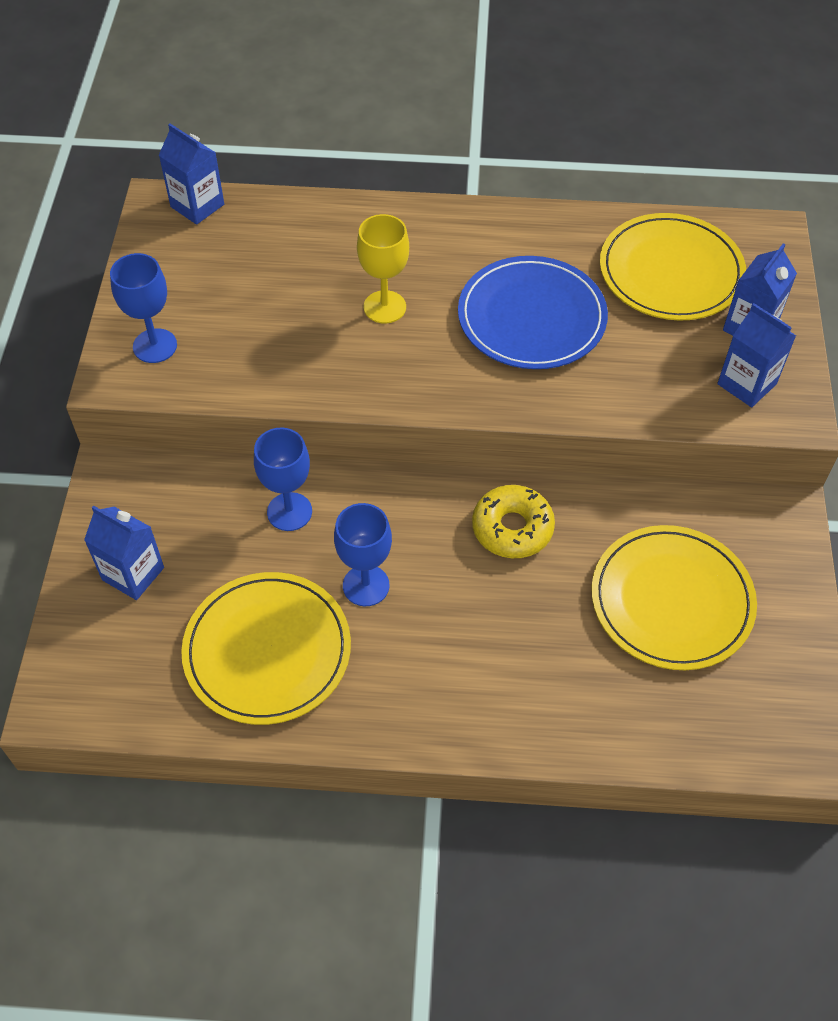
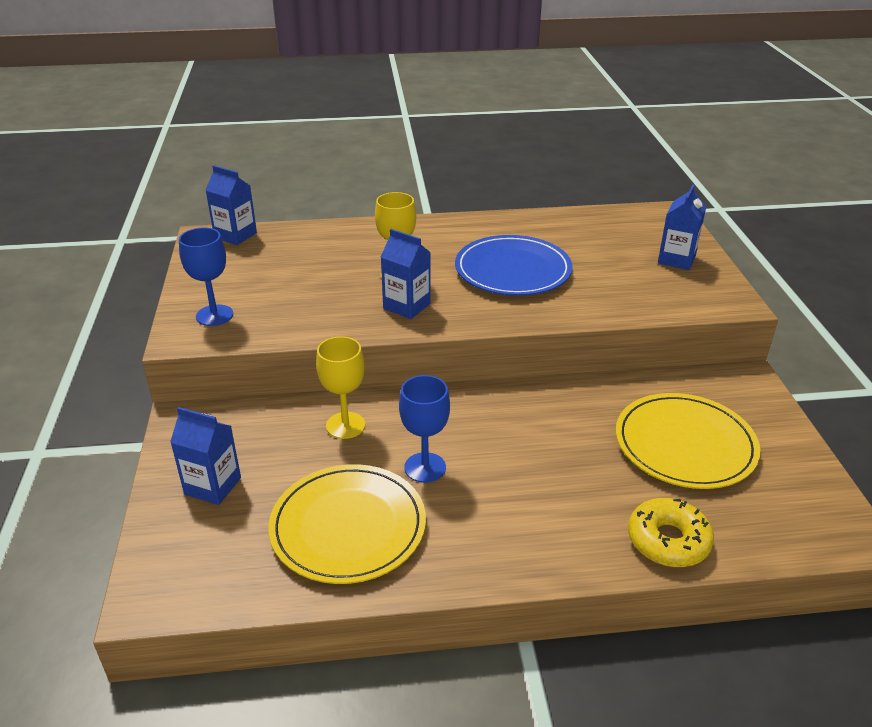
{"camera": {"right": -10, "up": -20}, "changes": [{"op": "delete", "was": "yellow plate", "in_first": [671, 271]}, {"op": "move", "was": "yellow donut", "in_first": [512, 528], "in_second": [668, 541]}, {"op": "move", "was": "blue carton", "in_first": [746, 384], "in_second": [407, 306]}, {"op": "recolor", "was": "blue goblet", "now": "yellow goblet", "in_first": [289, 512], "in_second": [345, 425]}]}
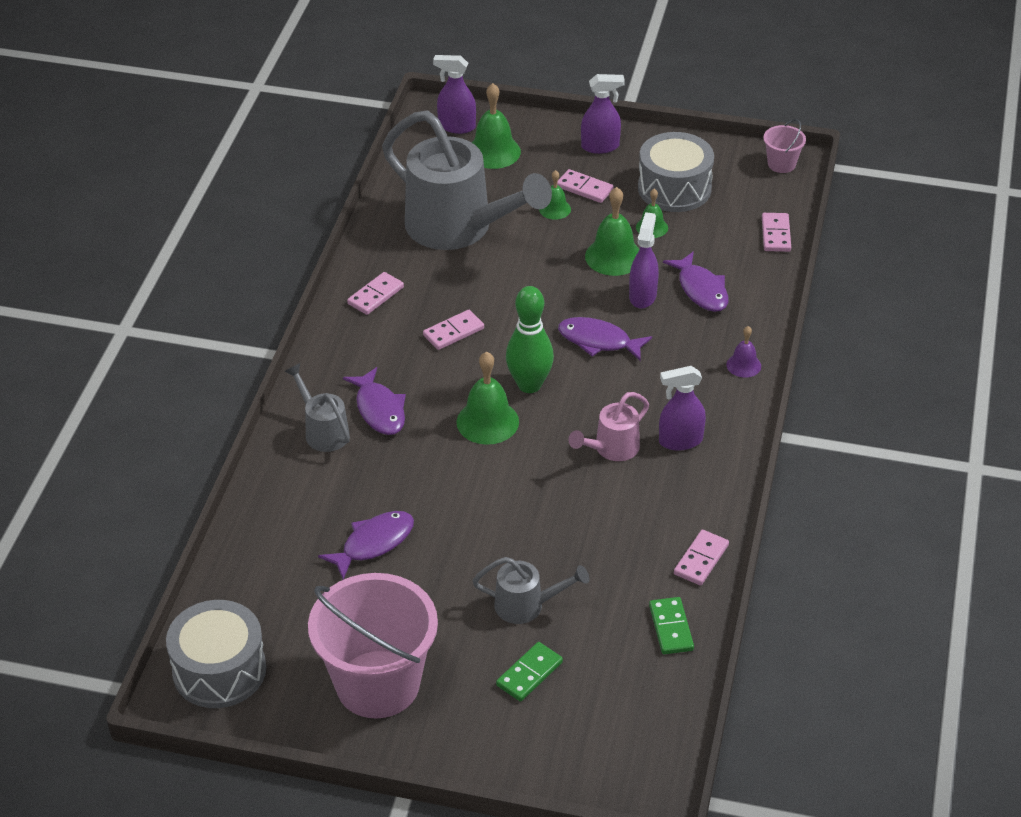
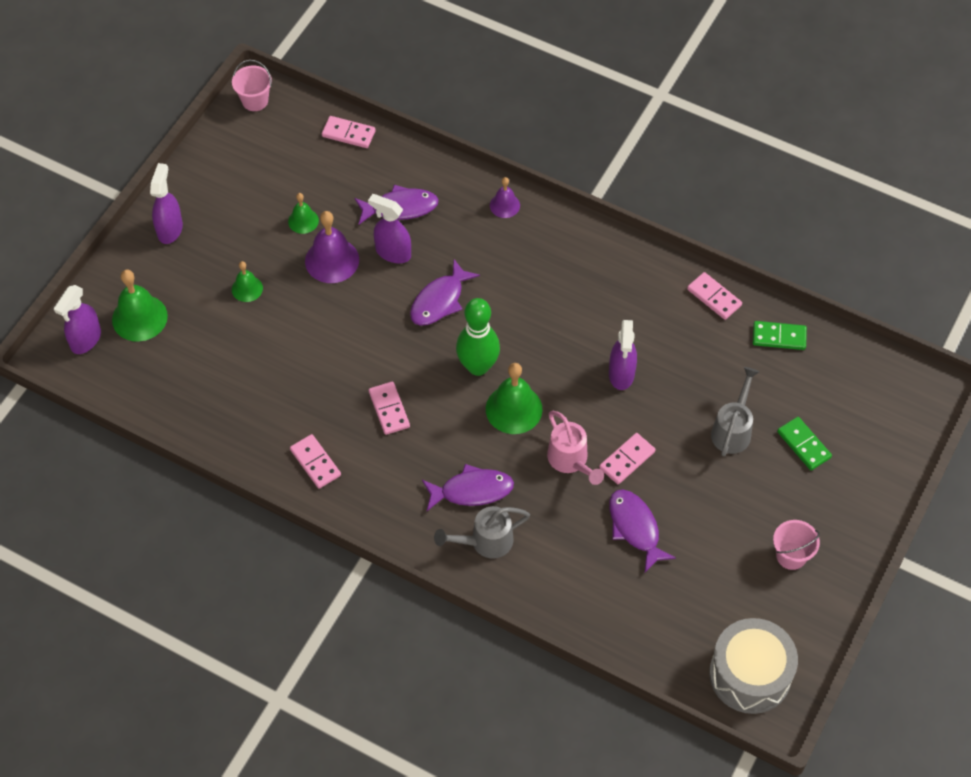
{"camera": {"right": -75, "up": 15}, "changes": [{"op": "delete", "was": "grey watering can", "in_first": [458, 228]}, {"op": "delete", "was": "grey drum", "in_first": [674, 188]}, {"op": "move", "was": "pink domino", "in_first": [584, 188], "in_second": [627, 460]}, {"op": "move", "was": "pink watering can", "in_first": [612, 449], "in_second": [570, 461]}, {"op": "move", "was": "purple spray bottle", "in_first": [680, 441], "in_second": [621, 374]}, {"op": "recolor", "was": "green bell", "now": "purple bell", "in_first": [613, 256], "in_second": [332, 260]}, {"op": "resize", "was": "pink bucket", "in_first": [377, 684], "in_second": [791, 556], "ratio": 0.43}]}
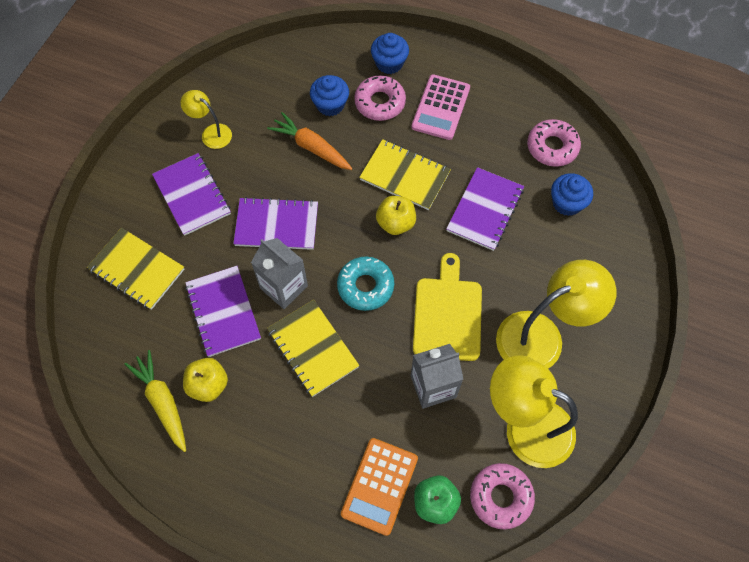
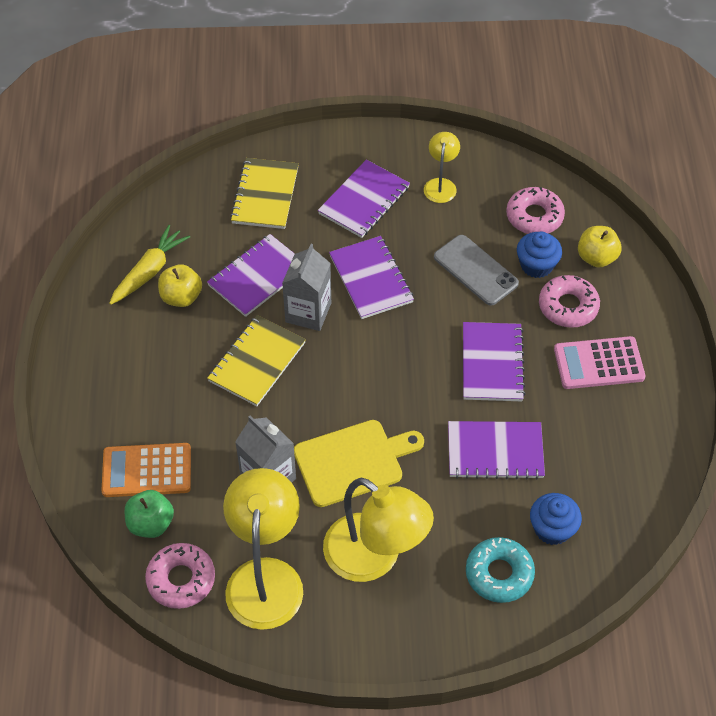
{"camera": {"right": 65, "up": -10}, "changes": [{"op": "delete", "was": "blue cupcake", "in_first": [389, 63]}, {"op": "move", "was": "turquoise donut", "in_first": [365, 286], "in_second": [499, 574]}, {"op": "move", "was": "yellow apple", "in_first": [395, 223], "in_second": [596, 258]}, {"op": "move", "was": "pink donut", "in_first": [552, 147], "in_second": [534, 216]}, {"op": "replace", "was": "orange carrot", "now": "grey phone", "in_first": [311, 147], "in_second": [475, 270]}, {"op": "recolor", "was": "yellow notebook", "now": "purple notebook", "in_first": [405, 176], "in_second": [492, 363]}]}
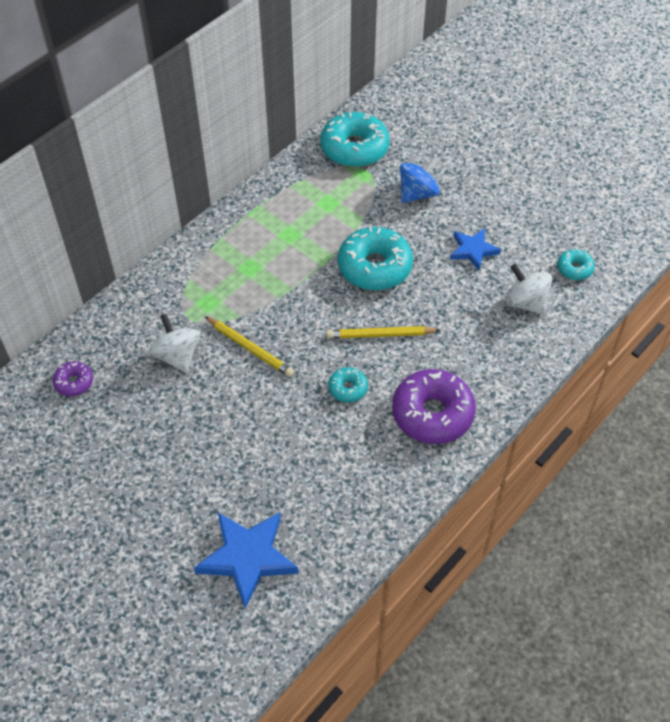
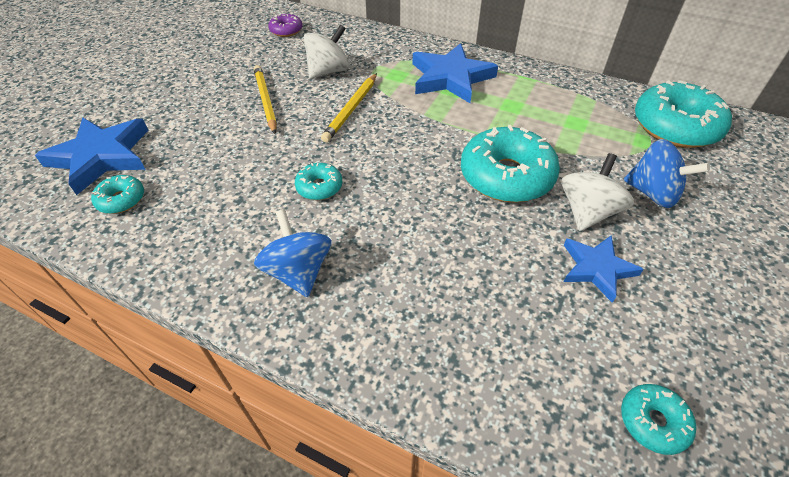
{"camera": {"right": 75, "up": -5}, "changes": [{"op": "insert", "now": "turquoise donut", "in_second": [121, 200]}, {"op": "insert", "now": "blue star", "in_second": [450, 78]}, {"op": "move", "was": "yellow pencil", "in_first": [380, 335], "in_second": [265, 101]}, {"op": "move", "was": "white spinning top", "in_first": [525, 302], "in_second": [587, 212]}, {"op": "replace", "was": "purple donut", "now": "blue spinning top", "in_first": [432, 413], "in_second": [298, 272]}]}
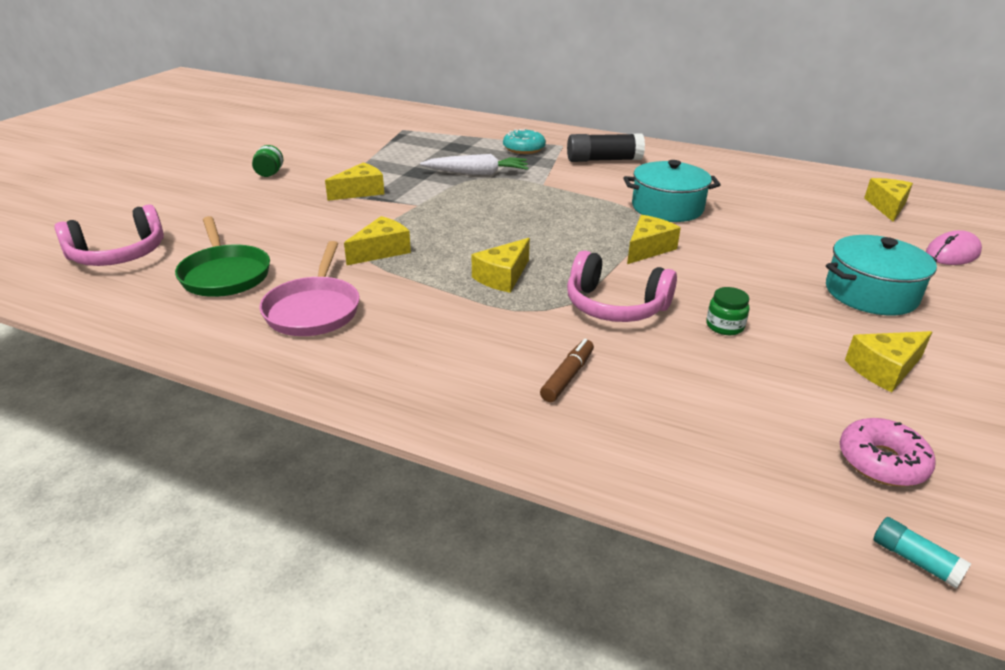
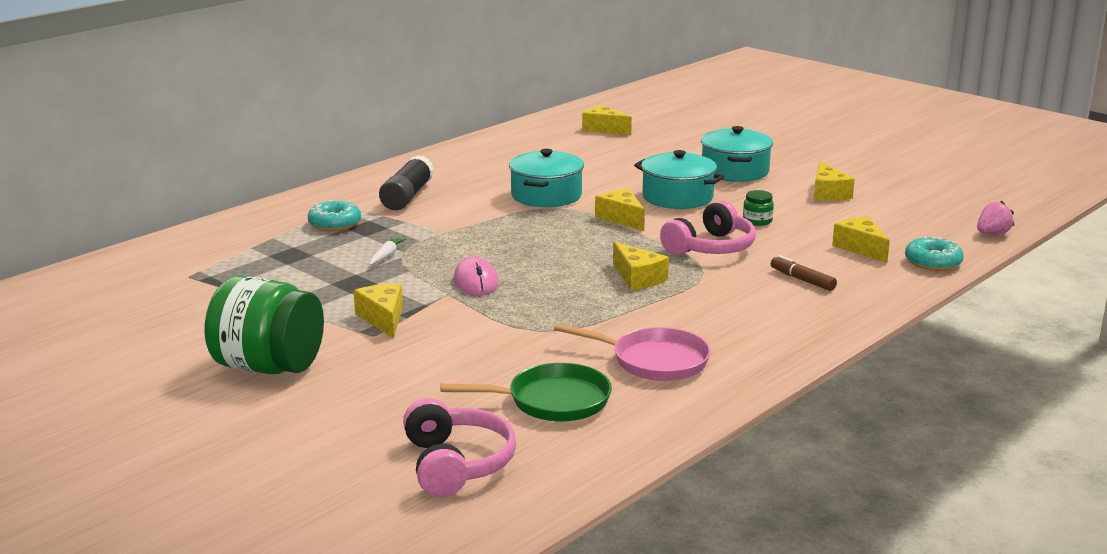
{"camera": {"right": -70, "up": -10}, "changes": [{"op": "delete", "was": "pink donut", "in_first": [882, 462]}, {"op": "insert", "now": "turquoise pot", "in_second": [677, 197]}, {"op": "insert", "now": "turquoise donut", "in_second": [933, 262]}, {"op": "move", "was": "yellow cheese", "in_first": [381, 251], "in_second": [861, 248]}, {"op": "move", "was": "pink mouse", "in_first": [952, 253], "in_second": [476, 282]}, {"op": "replace", "was": "turquoise glue stick", "now": "pink strawberry", "in_first": [915, 560], "in_second": [992, 233]}, {"op": "resize", "was": "green jar", "in_first": [269, 173], "in_second": [268, 367], "ratio": 2.45}, {"op": "resize", "was": "white carrot", "in_first": [477, 173], "in_second": [386, 256], "ratio": 0.55}]}
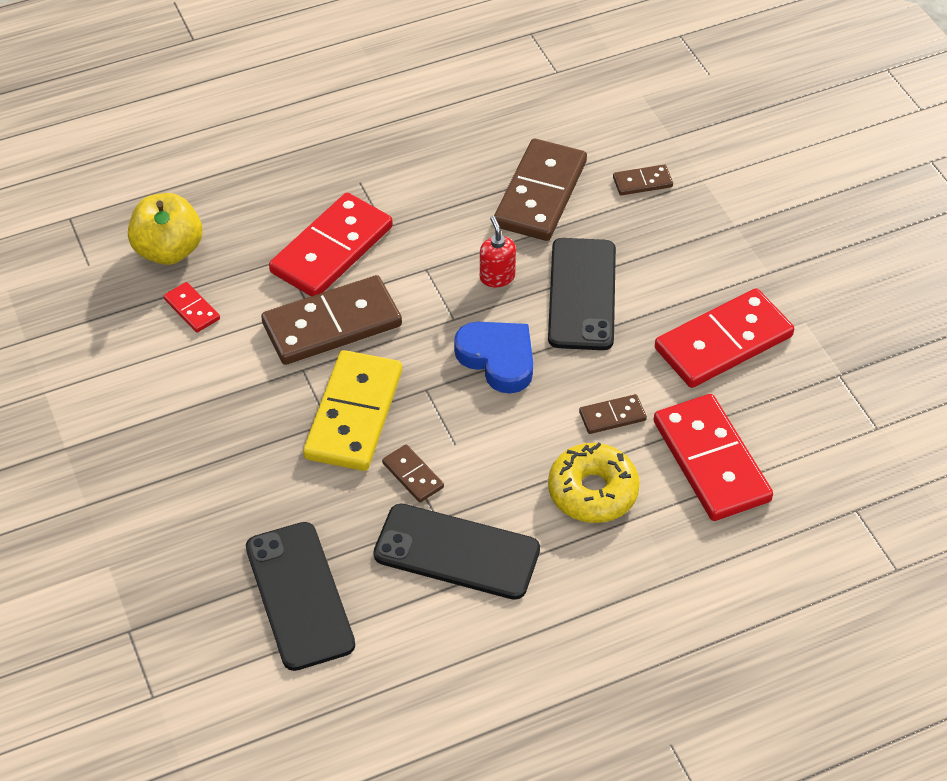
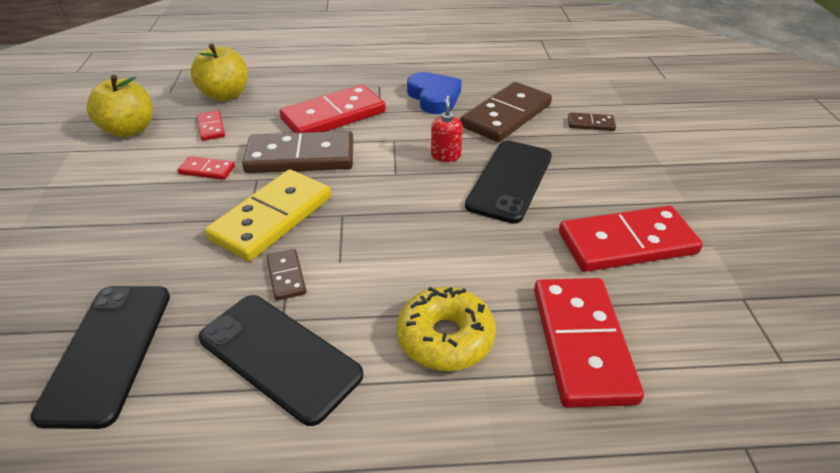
{"camera": {"right": 20, "up": -10}, "changes": [{"op": "delete", "was": "brown domino", "in_first": [612, 416]}, {"op": "insert", "now": "yellow apple", "in_second": [129, 130]}, {"op": "insert", "now": "red domino", "in_second": [207, 170]}, {"op": "move", "was": "blue heart", "in_first": [498, 359], "in_second": [434, 97]}]}
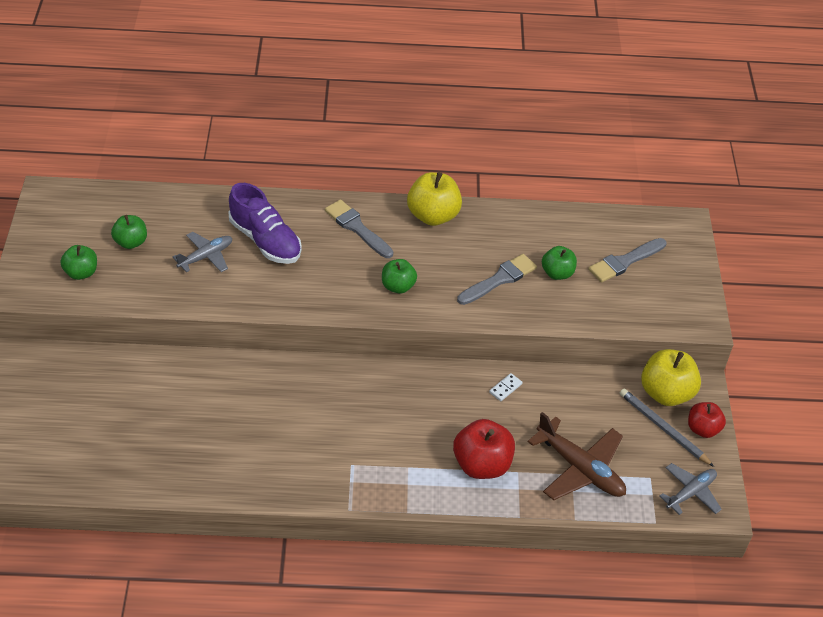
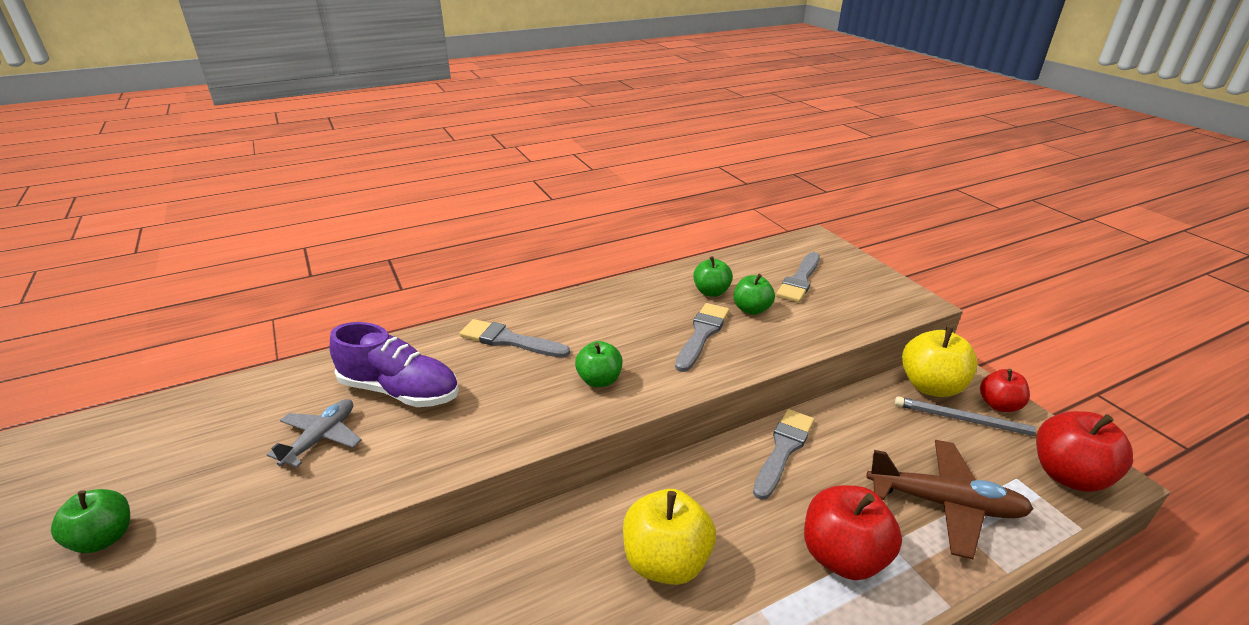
{"camera": {"right": -25, "up": -15}, "changes": [{"op": "move", "was": "green apple", "in_first": [131, 242], "in_second": [711, 292]}, {"op": "move", "was": "yellow apple", "in_first": [433, 216], "in_second": [666, 561]}, {"op": "replace", "was": "white domino", "now": "grey brush", "in_first": [505, 388], "in_second": [783, 449]}, {"op": "replace", "was": "grey plane", "now": "red apple", "in_first": [690, 492], "in_second": [1068, 475]}]}
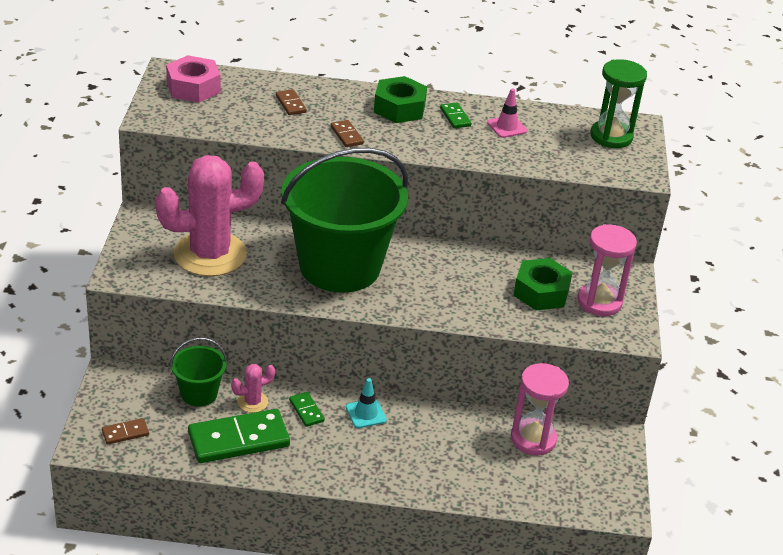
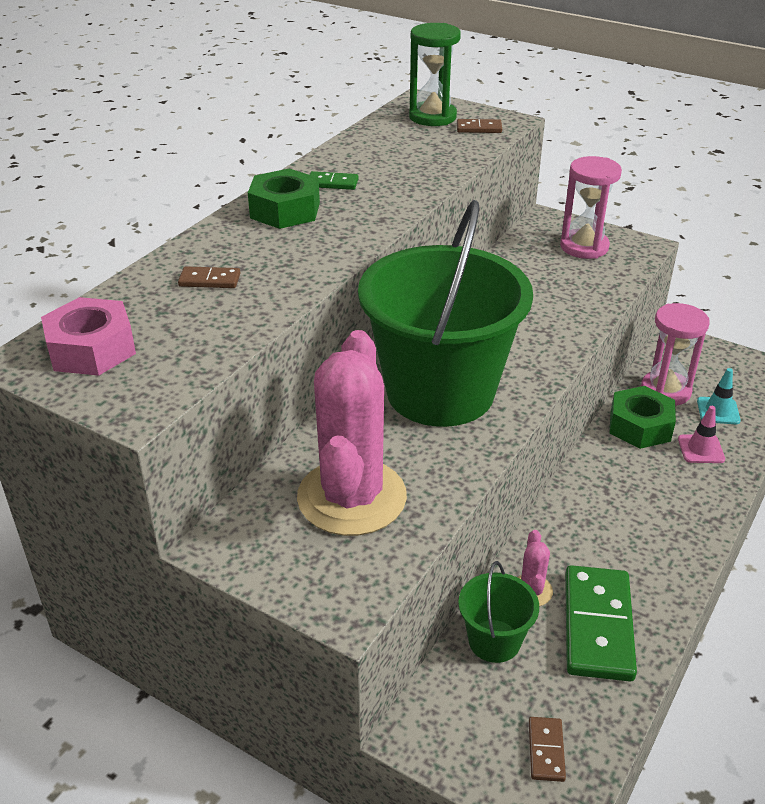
{"camera": {"right": -60, "up": 0}, "changes": [{"op": "delete", "was": "green domino", "in_first": [306, 411]}, {"op": "move", "was": "brown domino", "in_first": [346, 135], "in_second": [479, 128]}, {"op": "move", "was": "turquoise traffic cone", "in_first": [366, 413], "in_second": [718, 411]}, {"op": "move", "was": "pink traffic cone", "in_first": [507, 127], "in_second": [701, 449]}, {"op": "move", "was": "green nut", "in_first": [541, 292], "in_second": [640, 426]}]}
